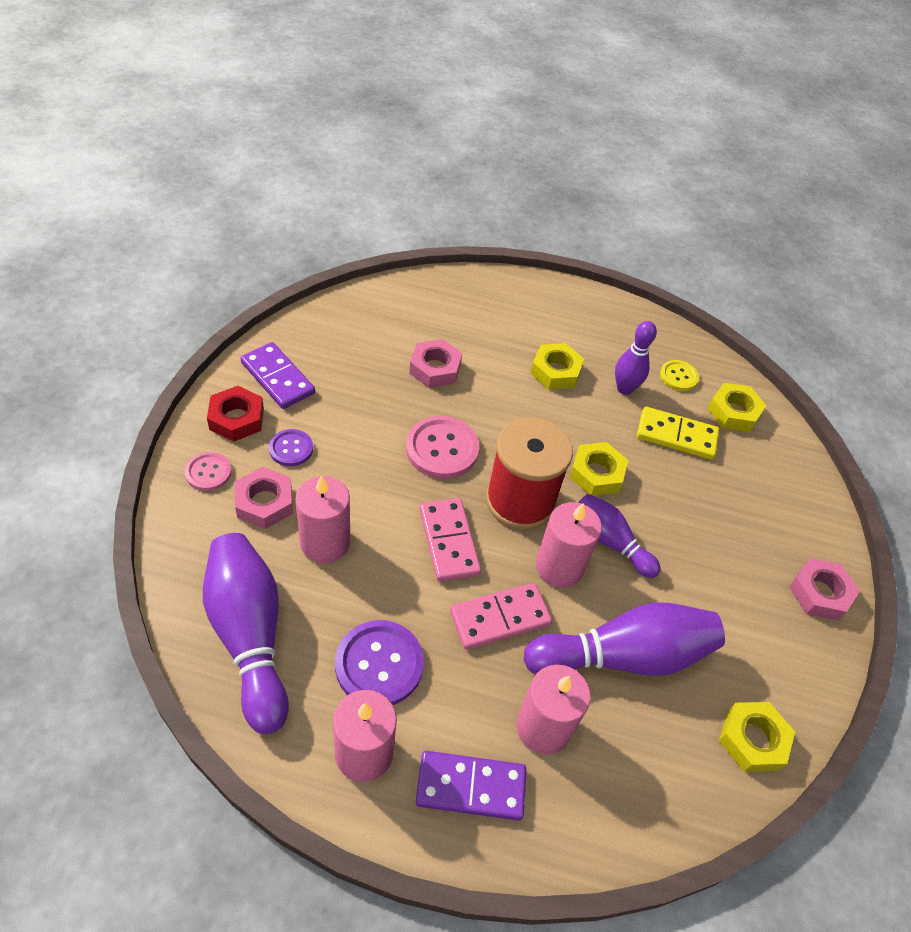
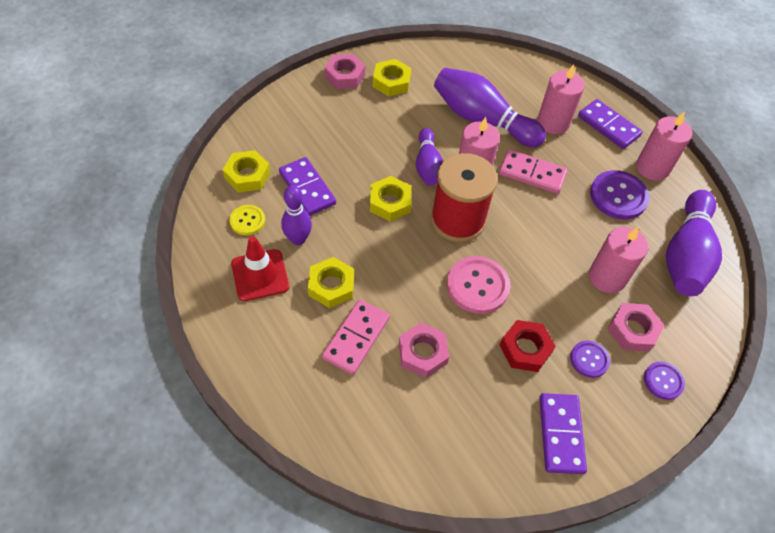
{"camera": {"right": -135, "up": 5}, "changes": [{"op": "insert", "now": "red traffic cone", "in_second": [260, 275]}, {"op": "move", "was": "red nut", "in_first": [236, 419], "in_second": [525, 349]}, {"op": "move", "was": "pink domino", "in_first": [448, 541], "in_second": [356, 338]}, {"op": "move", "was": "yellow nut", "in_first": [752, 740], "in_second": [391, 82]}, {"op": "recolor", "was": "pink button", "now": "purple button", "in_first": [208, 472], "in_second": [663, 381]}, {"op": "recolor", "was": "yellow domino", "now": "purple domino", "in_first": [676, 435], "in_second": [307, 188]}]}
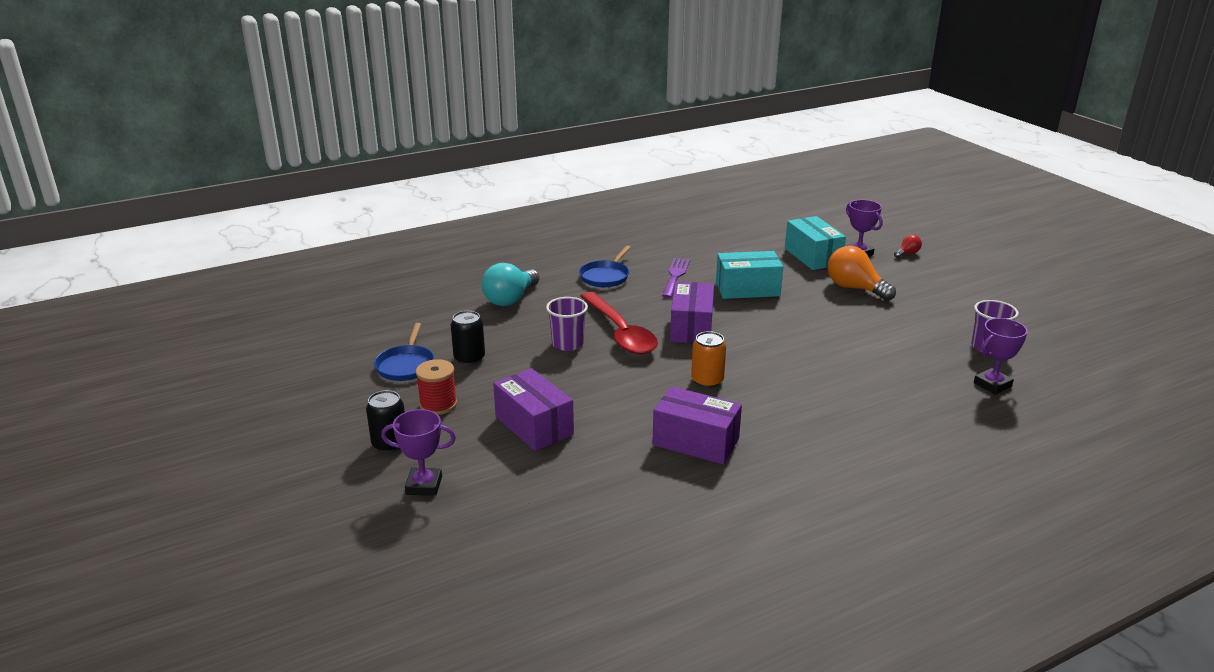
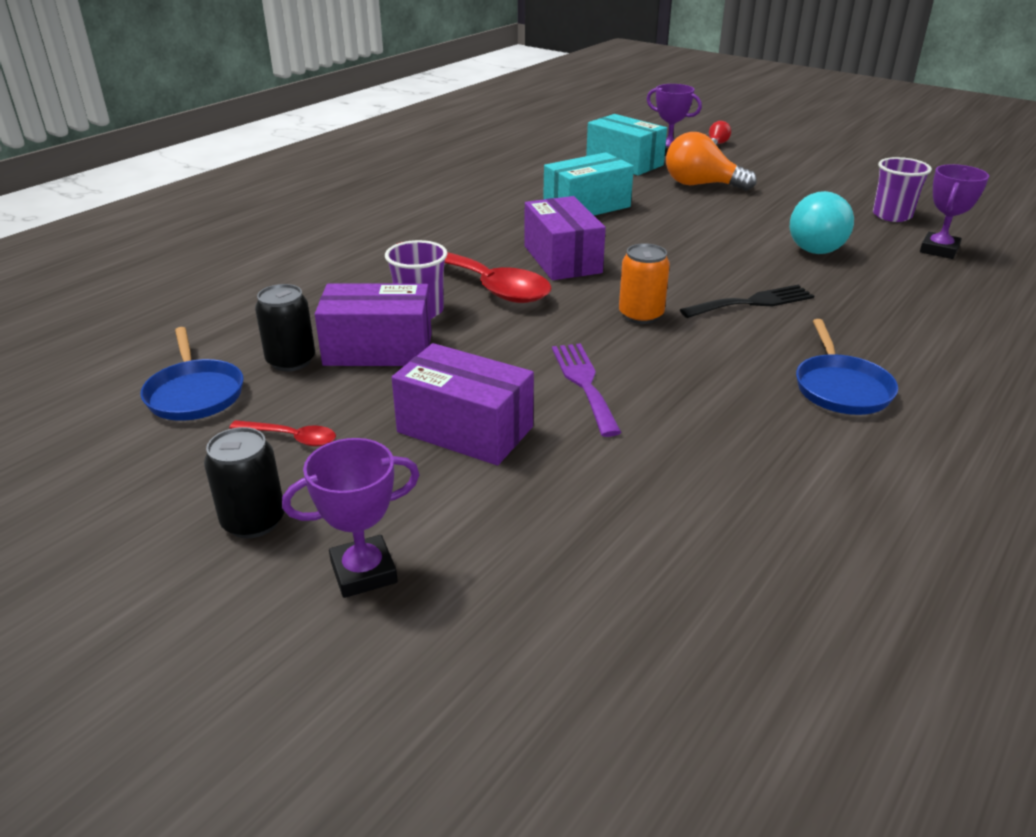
{"camera": {"right": -25, "up": 5}, "changes": [{"op": "insert", "now": "black fork", "in_second": [752, 302]}, {"op": "move", "was": "turquoise light bulb", "in_first": [510, 299], "in_second": [813, 245]}, {"op": "move", "was": "blue pan", "in_first": [605, 276], "in_second": [841, 388]}, {"op": "move", "was": "purple box", "in_first": [695, 442], "in_second": [378, 349]}, {"op": "move", "was": "purple fork", "in_first": [675, 276], "in_second": [584, 383]}, {"op": "replace", "was": "red spool", "now": "red spoon", "in_first": [438, 405], "in_second": [291, 438]}]}
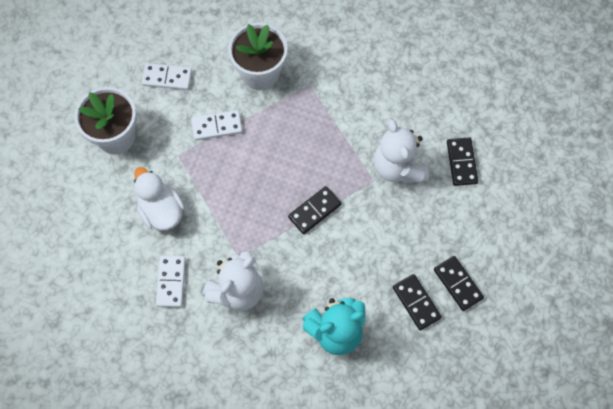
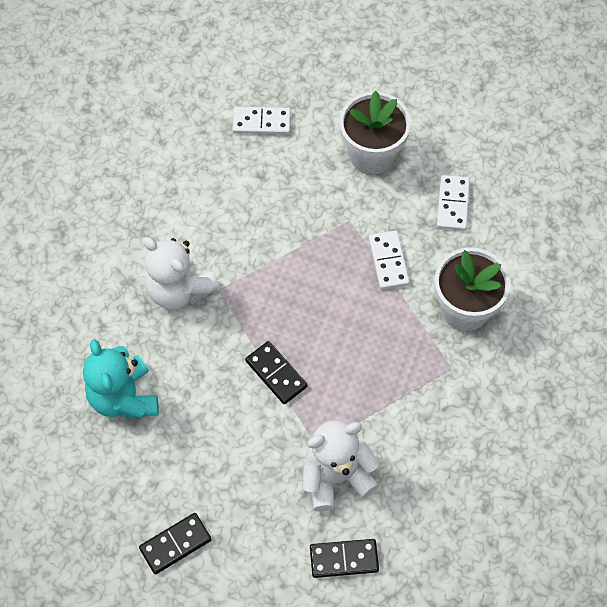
{"camera": {"right": 90, "up": -5}, "changes": [{"op": "delete", "was": "white duck", "in_first": [161, 210]}, {"op": "delete", "was": "black domino", "in_first": [416, 302]}, {"op": "move", "was": "white domino", "in_first": [171, 282], "in_second": [261, 122]}]}
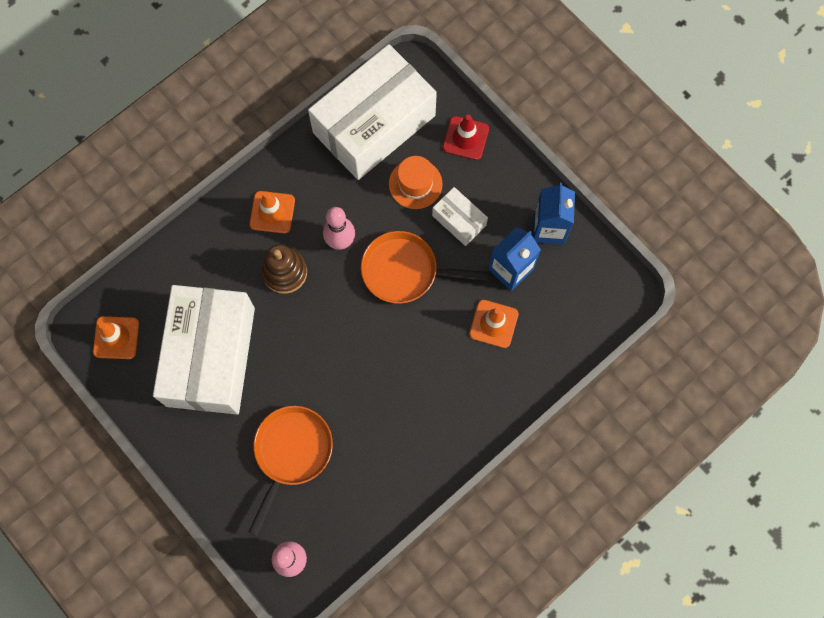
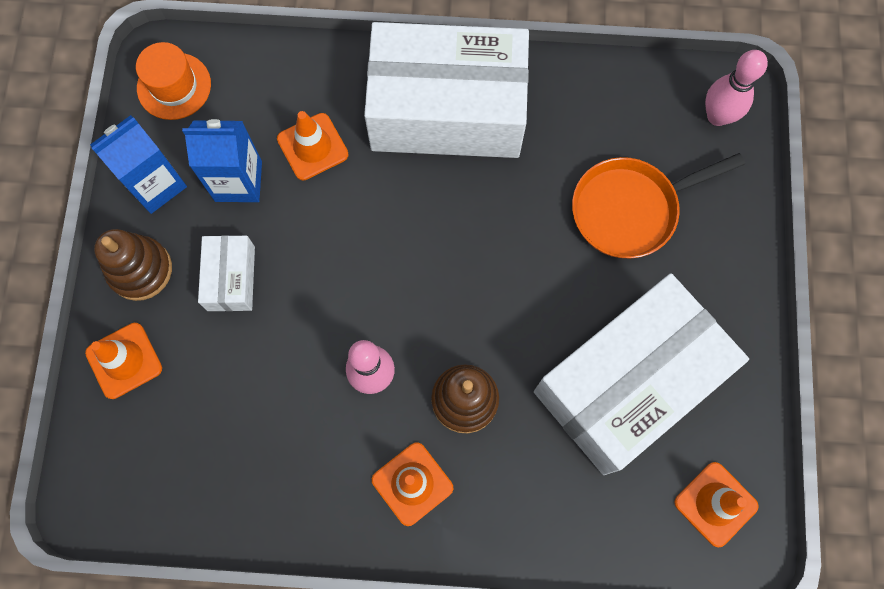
{"camera": {"right": -135, "up": 0}, "changes": [{"op": "delete", "was": "orange pan", "in_first": [405, 271]}, {"op": "insert", "now": "brown stacking toy", "in_second": [140, 270]}, {"op": "move", "was": "white box", "in_first": [374, 124], "in_second": [447, 110]}, {"op": "move", "was": "orange hat", "in_first": [415, 184], "in_second": [174, 86]}, {"op": "recolor", "was": "red traffic cone", "now": "orange traffic cone", "in_first": [465, 138], "in_second": [124, 360]}]}
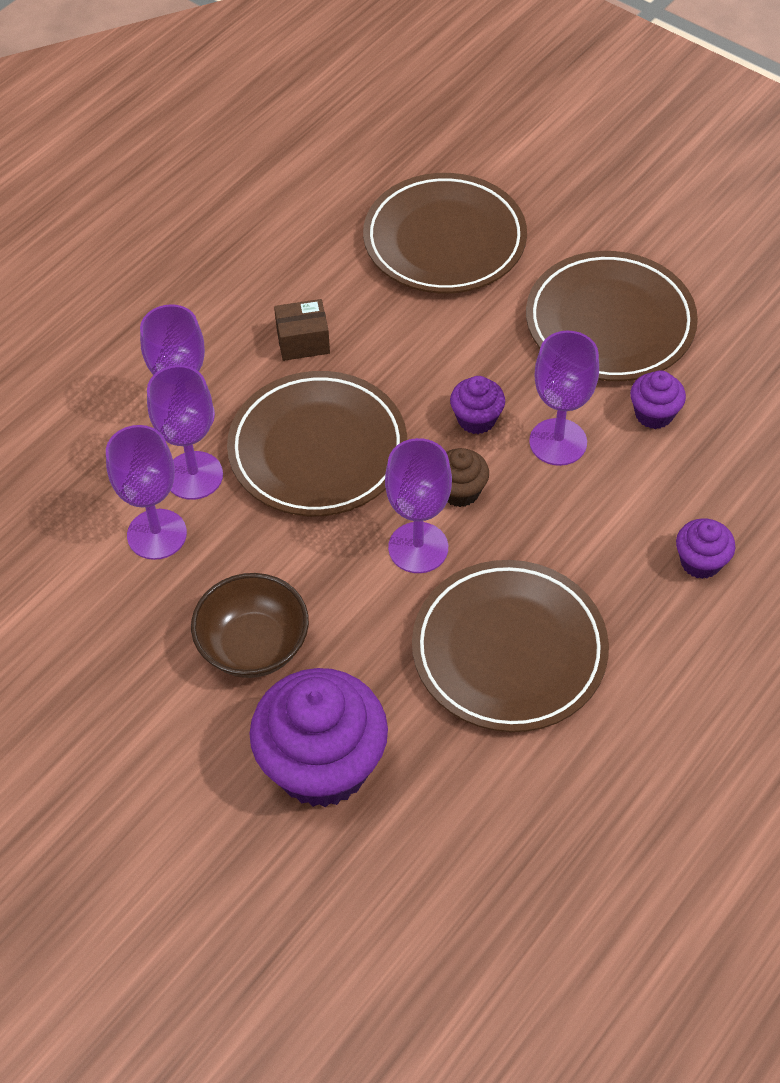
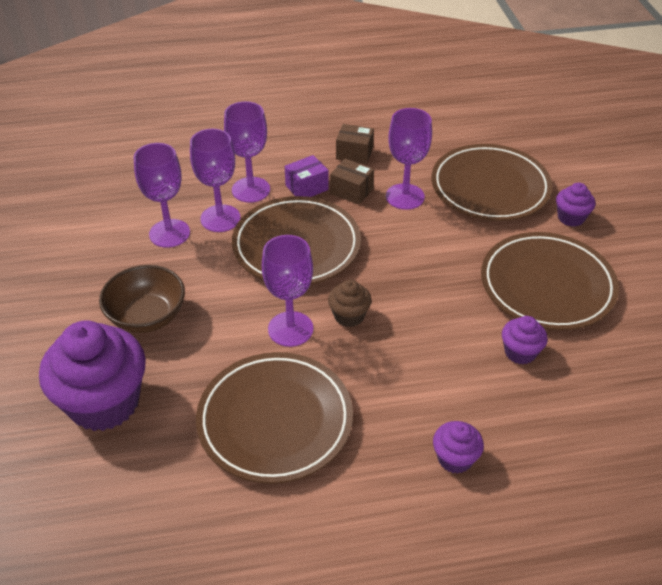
{"camera": {"right": 40, "up": -10}, "changes": [{"op": "insert", "now": "purple box", "in_second": [307, 187]}, {"op": "insert", "now": "brown box", "in_second": [354, 153]}, {"op": "move", "was": "purple cupcake", "in_first": [476, 419], "in_second": [571, 218]}, {"op": "move", "was": "purple goblet", "in_first": [558, 442], "in_second": [405, 196]}]}
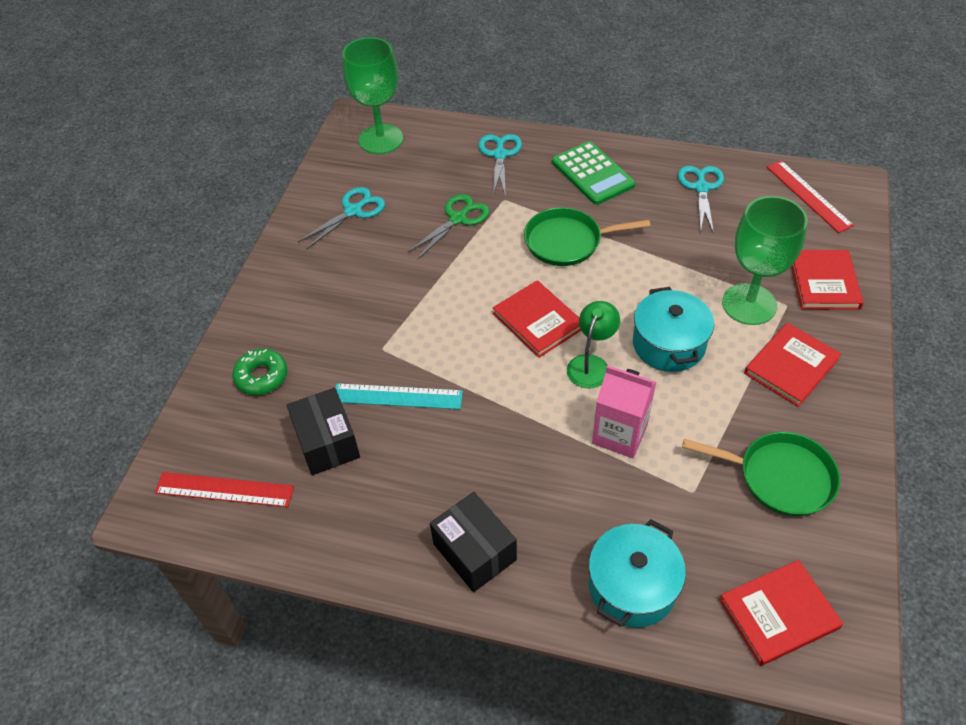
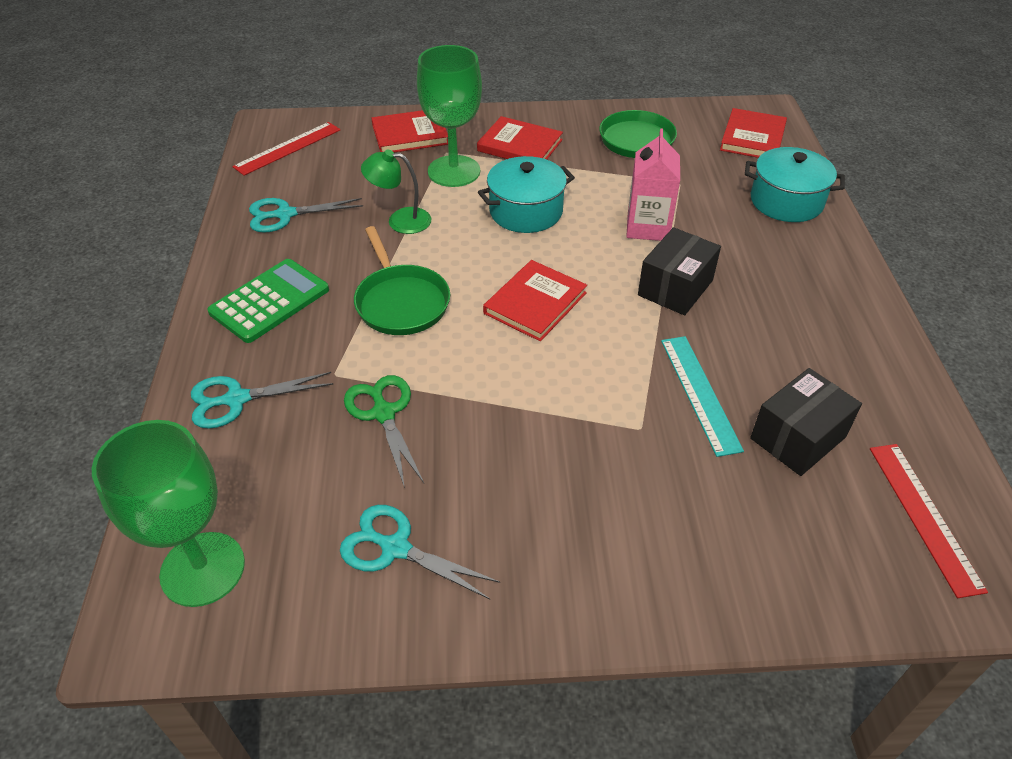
{"camera": {"right": -110, "up": -5}, "changes": [{"op": "delete", "was": "green donut", "in_first": [261, 376]}, {"op": "move", "was": "black box", "in_first": [474, 552], "in_second": [675, 287]}, {"op": "move", "was": "green lamp", "in_first": [591, 364], "in_second": [400, 220]}, {"op": "rotate", "was": "green scissors", "in_first": [458, 219], "in_second": [384, 413], "clockwise": 45}, {"op": "rotate", "was": "red book", "in_first": [778, 614], "in_second": [752, 138], "clockwise": 60}]}
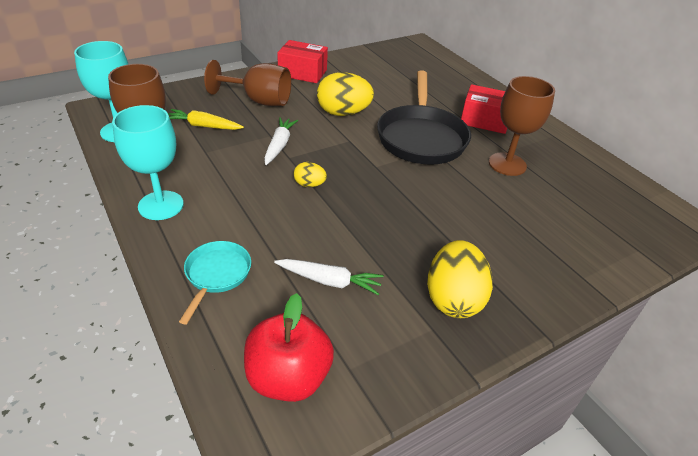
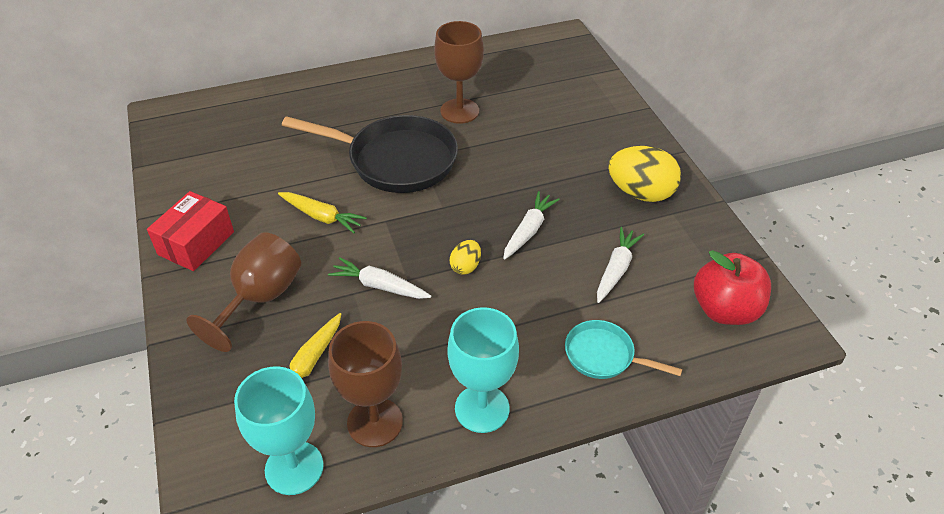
{"camera": {"right": -75, "up": 5}, "changes": [{"op": "delete", "was": "red box", "in_first": [484, 120]}, {"op": "insert", "now": "white carrot", "in_second": [528, 230]}, {"op": "replace", "was": "yellow egg", "now": "yellow carrot", "in_first": [343, 113], "in_second": [322, 217]}]}
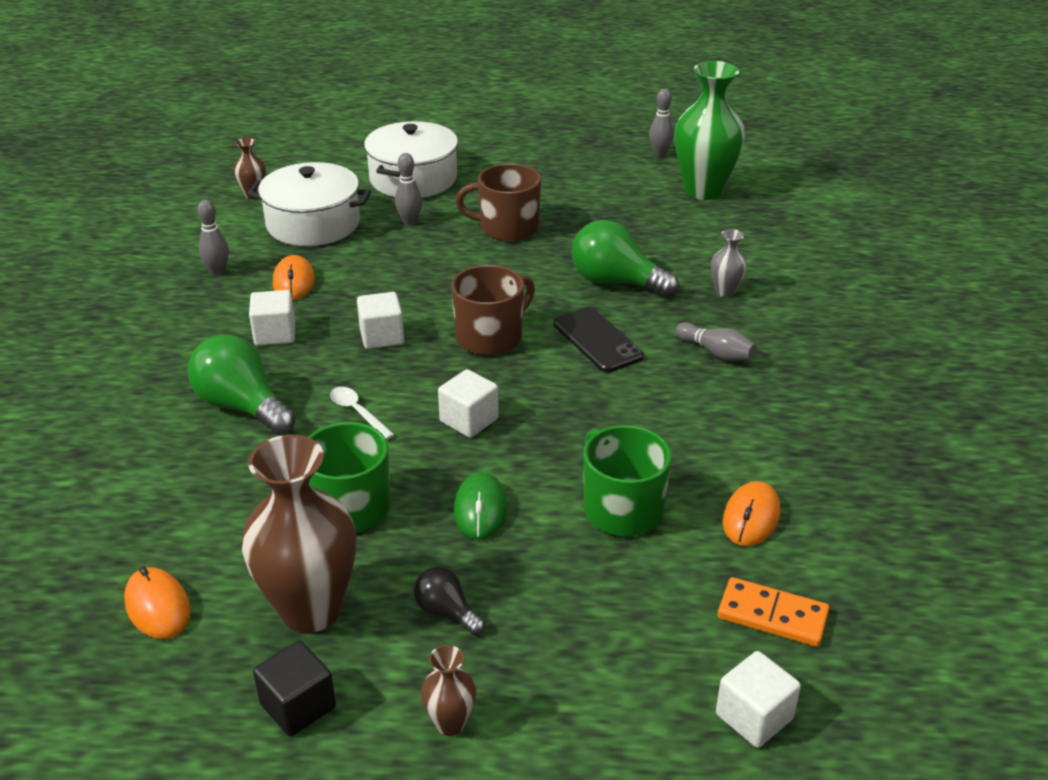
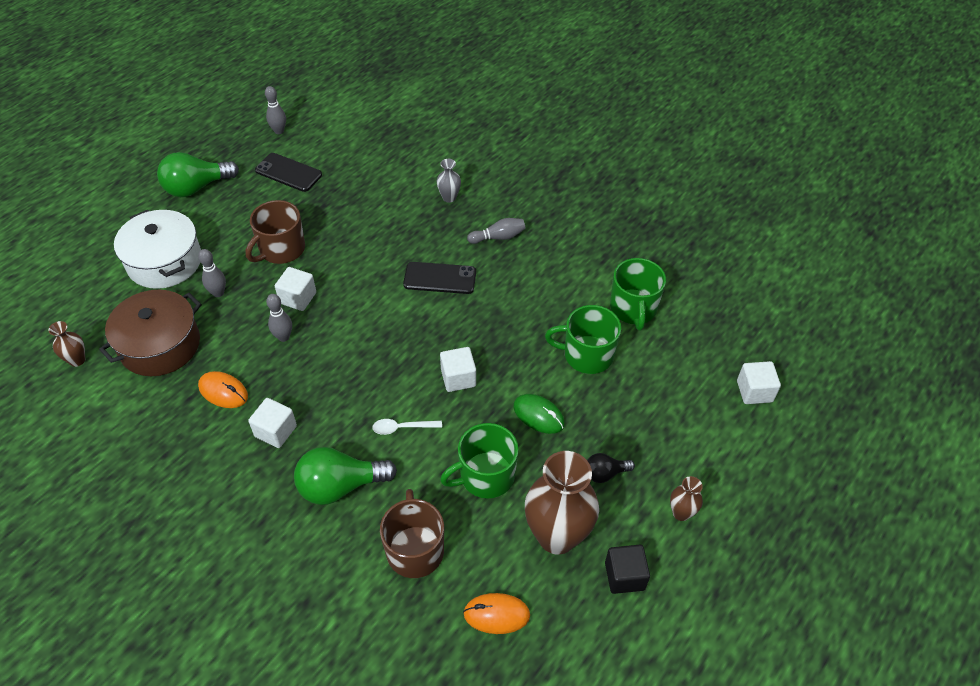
{"camera": {"right": -55, "up": 15}, "changes": [{"op": "delete", "was": "green vase", "in_first": [703, 190]}, {"op": "delete", "was": "orange domino", "in_first": [772, 615]}, {"op": "insert", "now": "black phone", "in_second": [288, 173]}, {"op": "move", "was": "grey bowling pin", "in_first": [217, 271], "in_second": [283, 337]}, {"op": "move", "was": "white cube", "in_first": [382, 336], "in_second": [298, 298]}, {"op": "move", "was": "brown mug", "in_first": [490, 336], "in_second": [415, 549]}, {"op": "move", "was": "green light bulb", "in_first": [616, 282], "in_second": [196, 187]}, {"op": "replace", "was": "orange mouse", "now": "green mug", "in_first": [751, 517], "in_second": [633, 309]}, {"op": "recolor", "was": "white pot", "now": "brown pot", "in_first": [313, 224], "in_second": [160, 345]}]}
